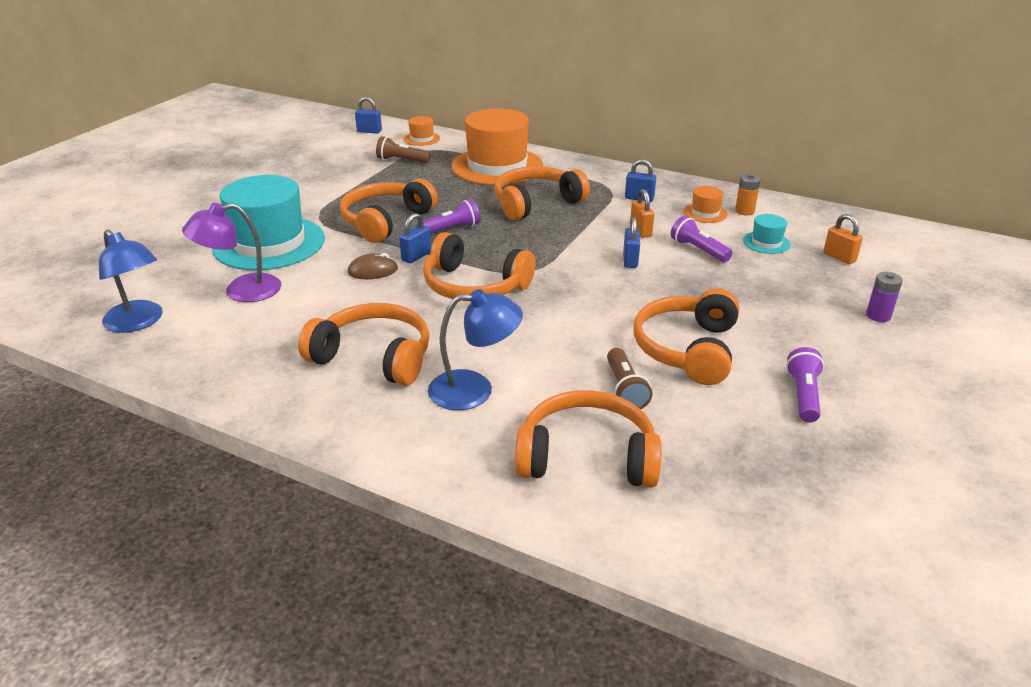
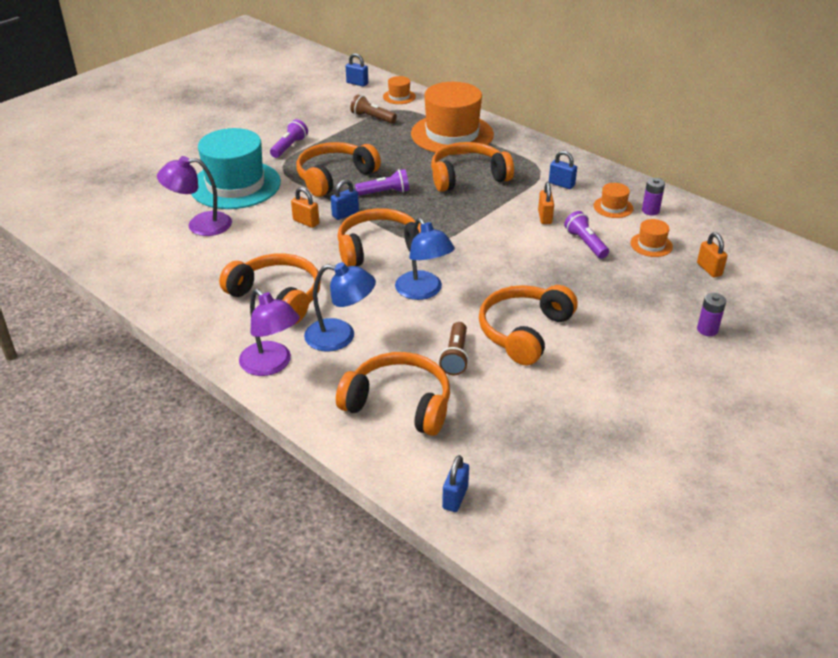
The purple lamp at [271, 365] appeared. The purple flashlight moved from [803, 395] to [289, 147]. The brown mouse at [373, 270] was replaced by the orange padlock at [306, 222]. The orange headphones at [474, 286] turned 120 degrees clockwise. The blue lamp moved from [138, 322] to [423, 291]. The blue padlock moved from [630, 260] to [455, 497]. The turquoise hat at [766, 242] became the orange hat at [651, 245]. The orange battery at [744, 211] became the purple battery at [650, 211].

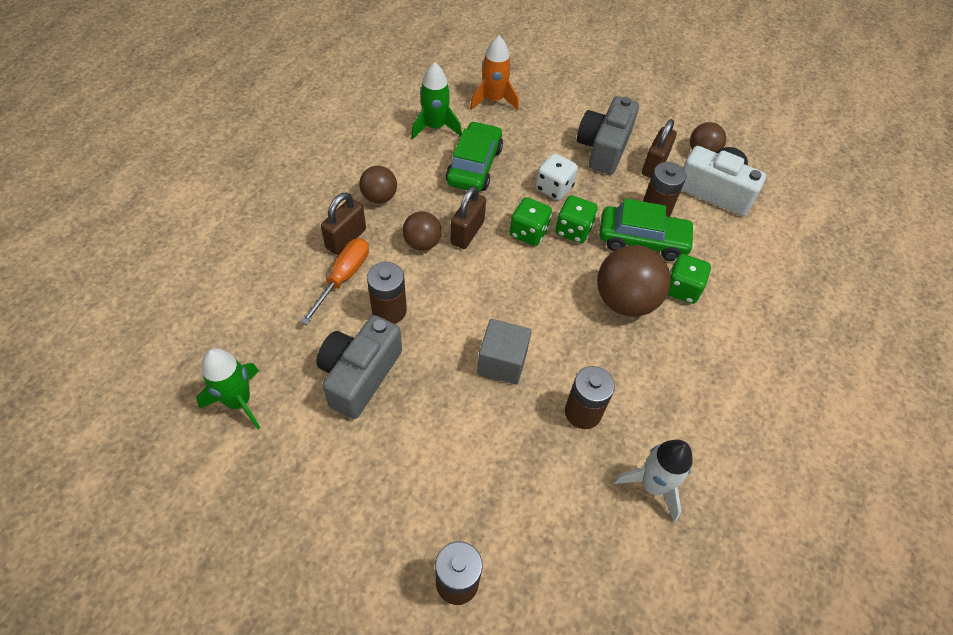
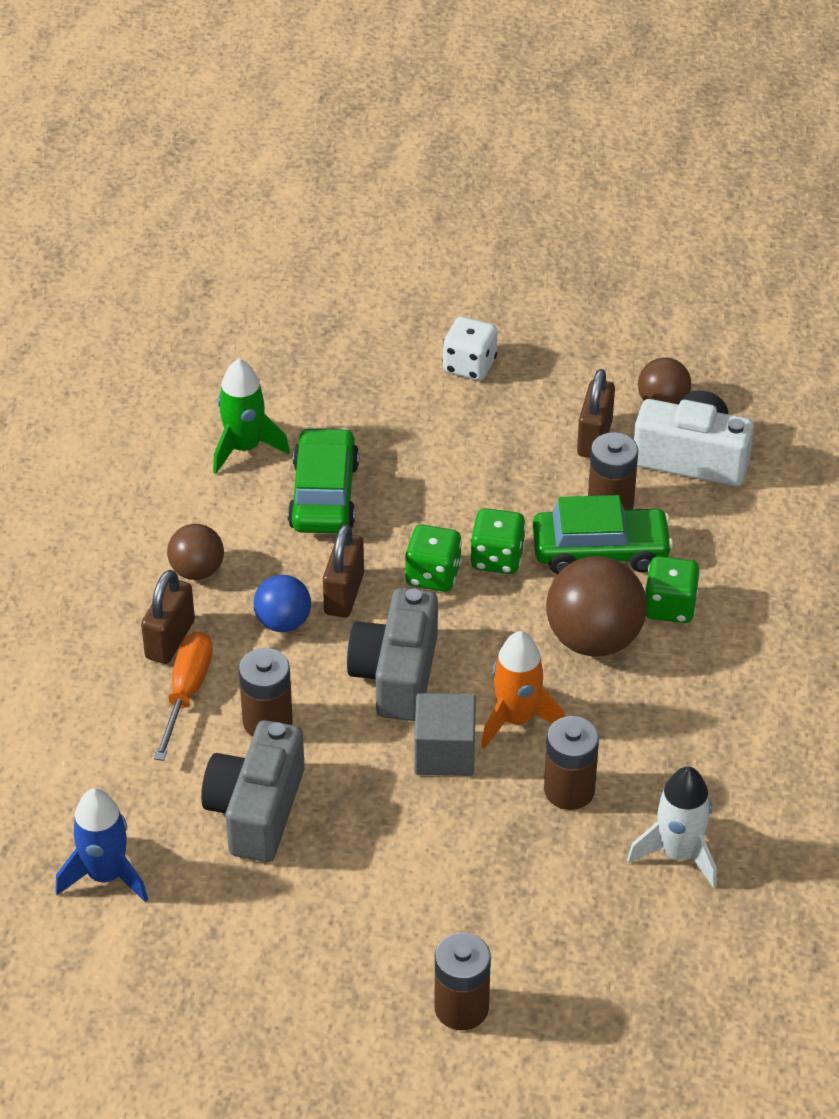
The green rocket at [238, 401] became the blue rocket at [106, 875]. The brown ball at [422, 243] became the blue ball at [283, 622]. The grey camera moved from [603, 148] to [396, 674]. The white dice moved from [554, 188] to [469, 366]. The orange rocket moved from [493, 100] to [516, 719].

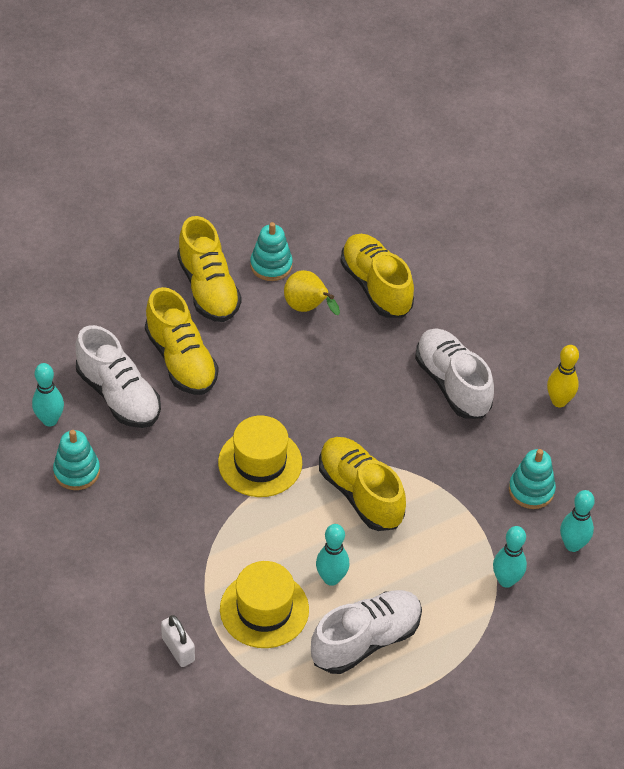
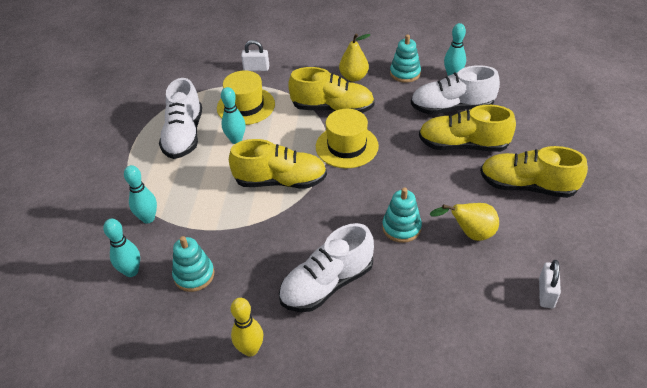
The white shoe at [452, 384] turned 135 degrees clockwise. The yellow shoe moved from [376, 287] to [332, 108]. The yellow pear at [354, 77] appeared. The turquoise stacking toy moved from [271, 265] to [401, 228]. The white padlock at [546, 293] appeared.

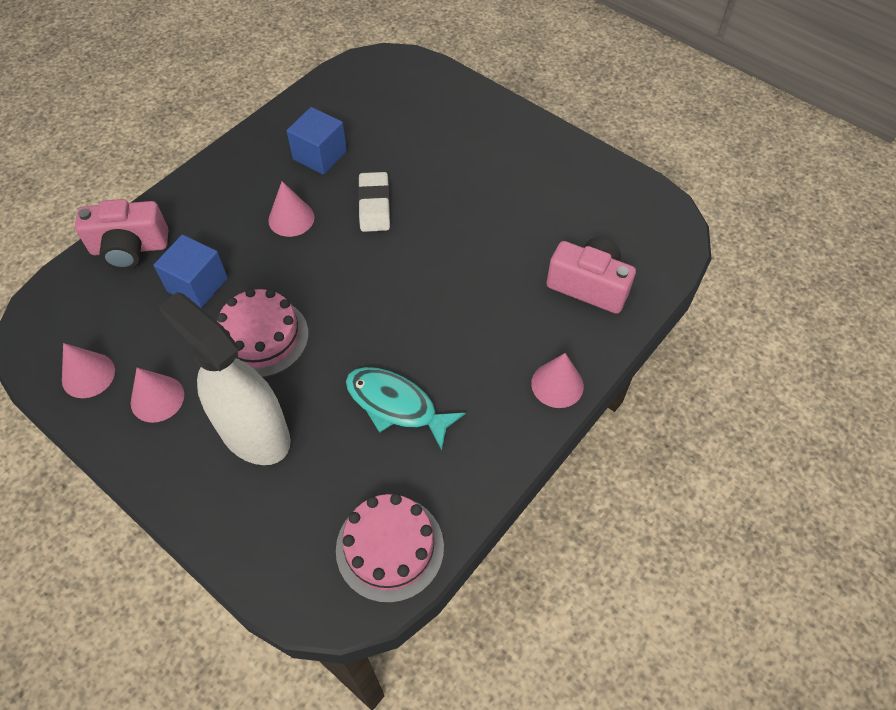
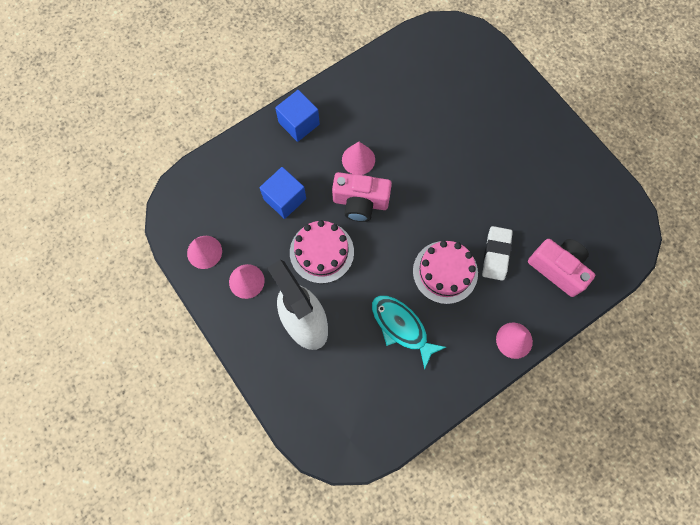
The blue cube moved from [320, 155] to [299, 123]. The pink camera moved from [130, 248] to [360, 202]. The pink cake moved from [390, 548] to [445, 272]. The white eraser moved from [374, 206] to [496, 254].

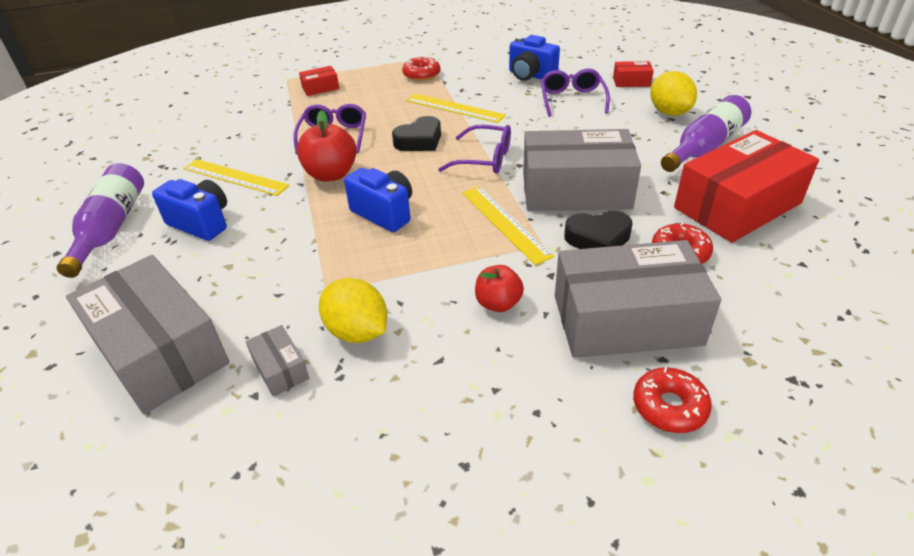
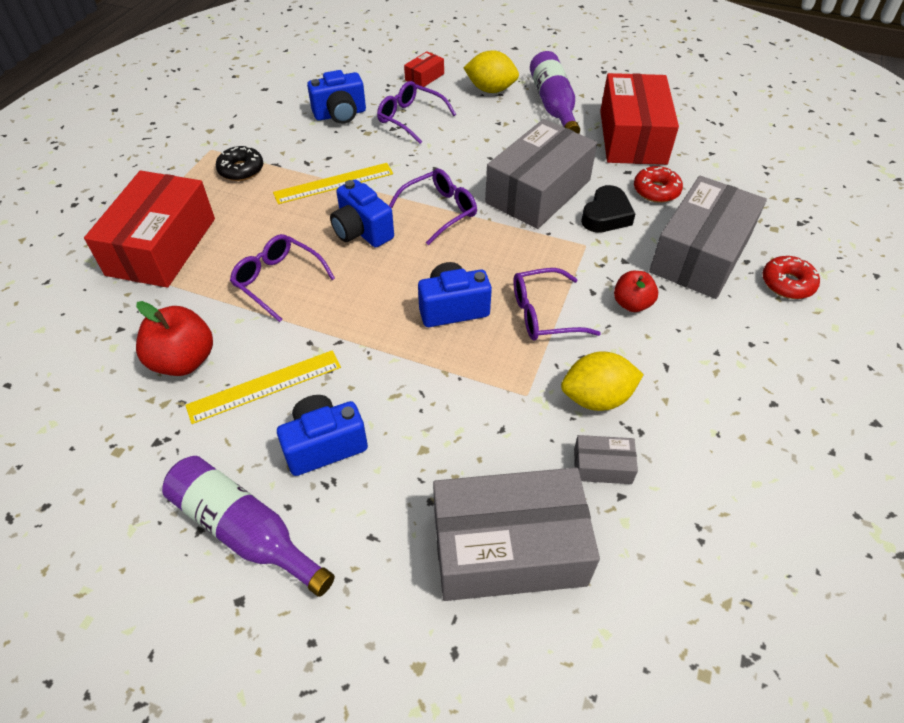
The red box at [320, 88] changed to 2.35 times the size. The red apple moved from [331, 174] to [184, 361]. The red donut at [421, 75] became the black donut at [241, 170]. The black heart at [419, 140] was replaced by the blue camera at [362, 231]. The purple glasses at [544, 314] appeared. The yellow ruler at [504, 223] disappeared.

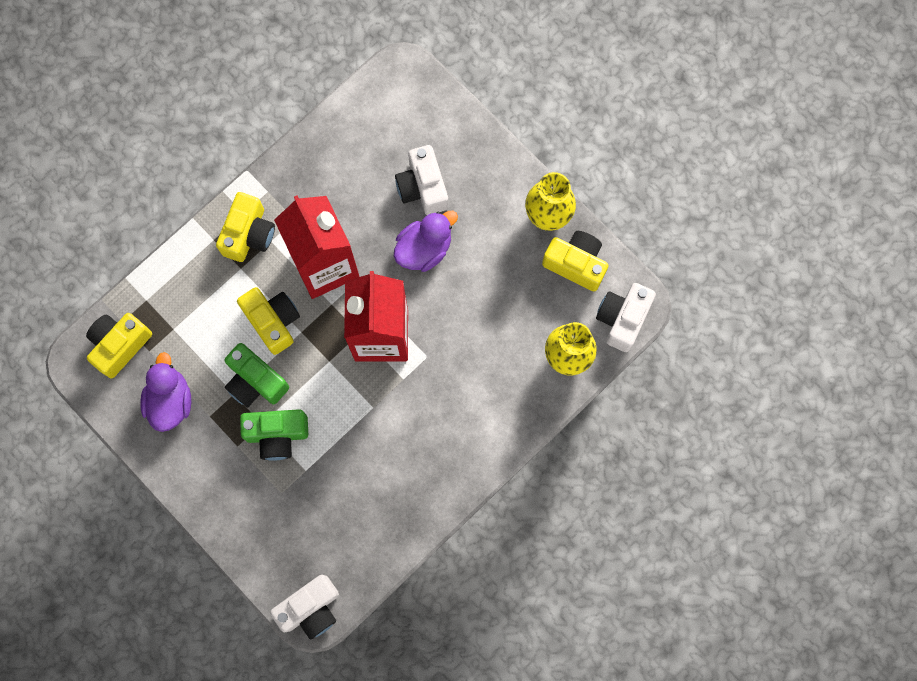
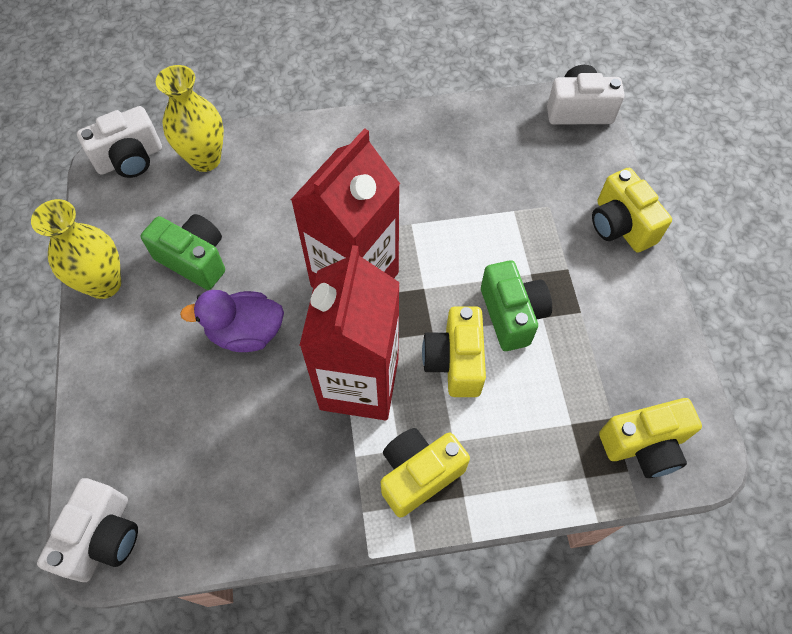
The white camera moved from [423, 187] to [103, 537]. The green camera moved from [277, 435] to [194, 259]. The yellow camera moved from [576, 264] to [620, 225]. The purple duck at [170, 400] disappeared.

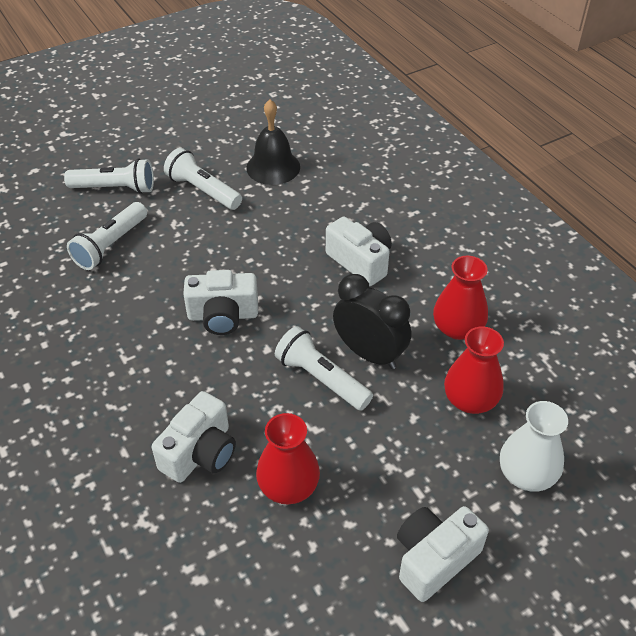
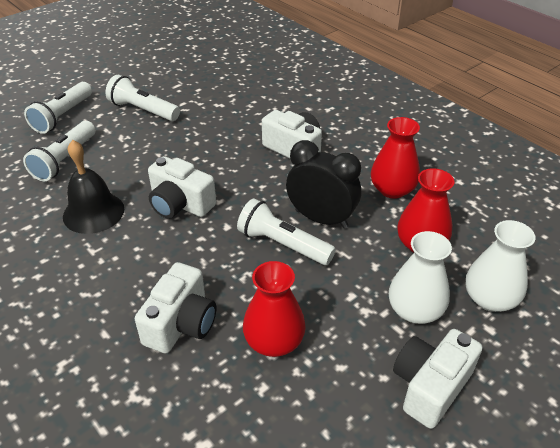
The white flashlight at [115, 188] turned 120 degrees clockwise. The black bell moved from [273, 167] to [93, 212]. The white camera at [223, 315] turned 45 degrees clockwise. The white vase at [415, 310] appeared.

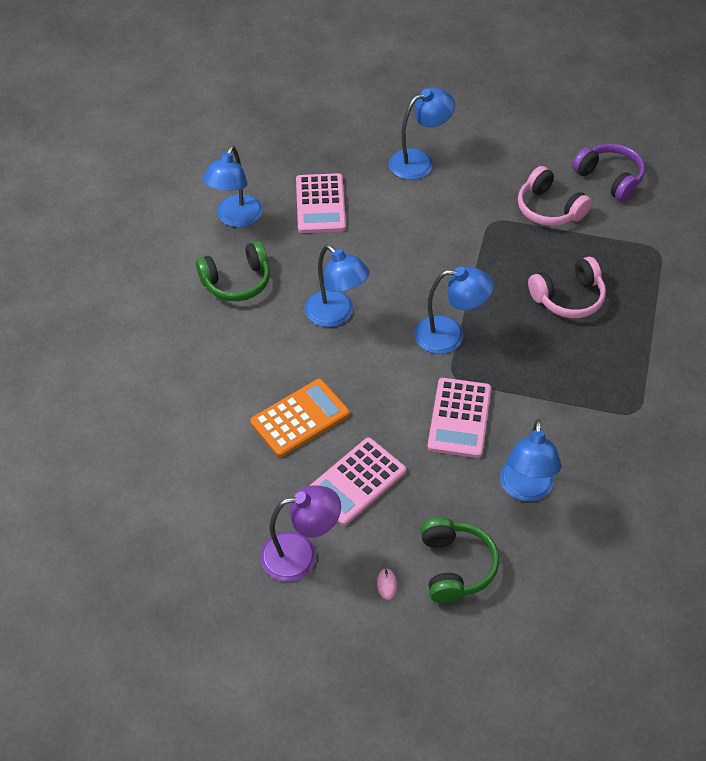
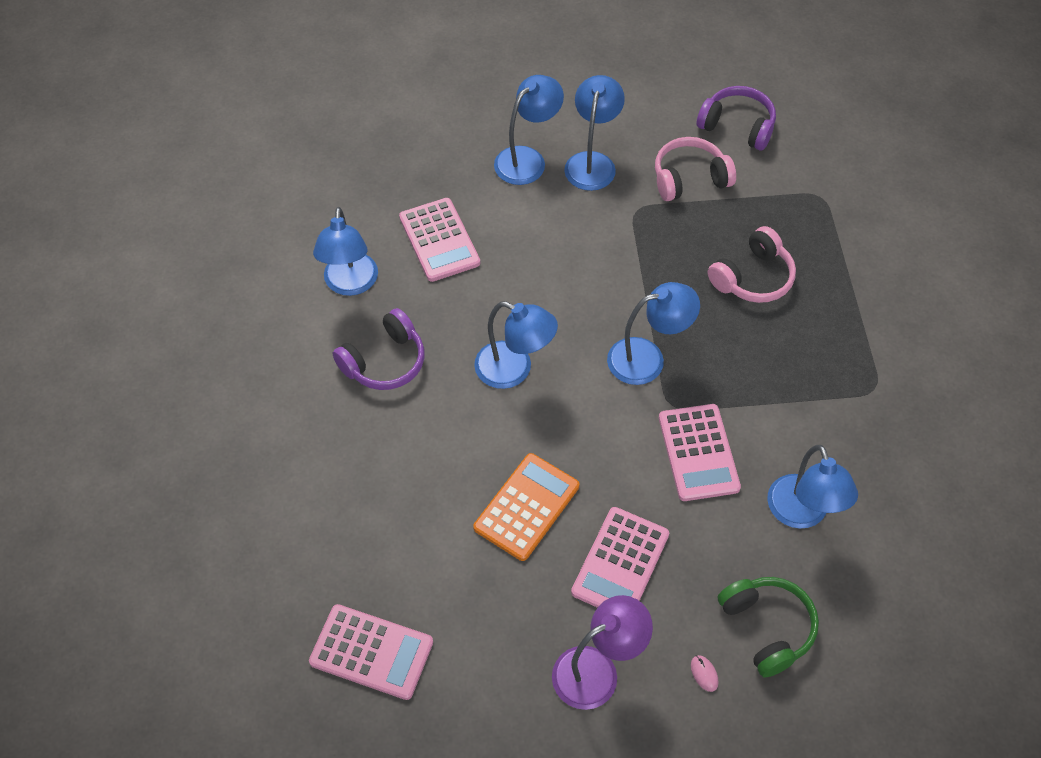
The pink calculator at [371, 652] appeared. The green headphones at [237, 281] became the purple headphones at [384, 361]. The blue lamp at [592, 162] appeared. The pink headphones at [549, 209] turned 135 degrees clockwise.

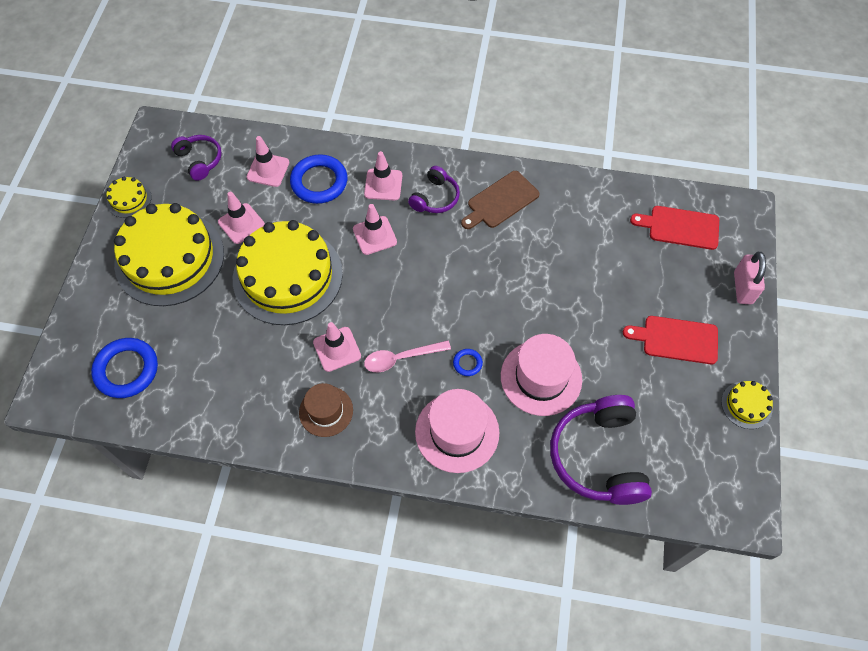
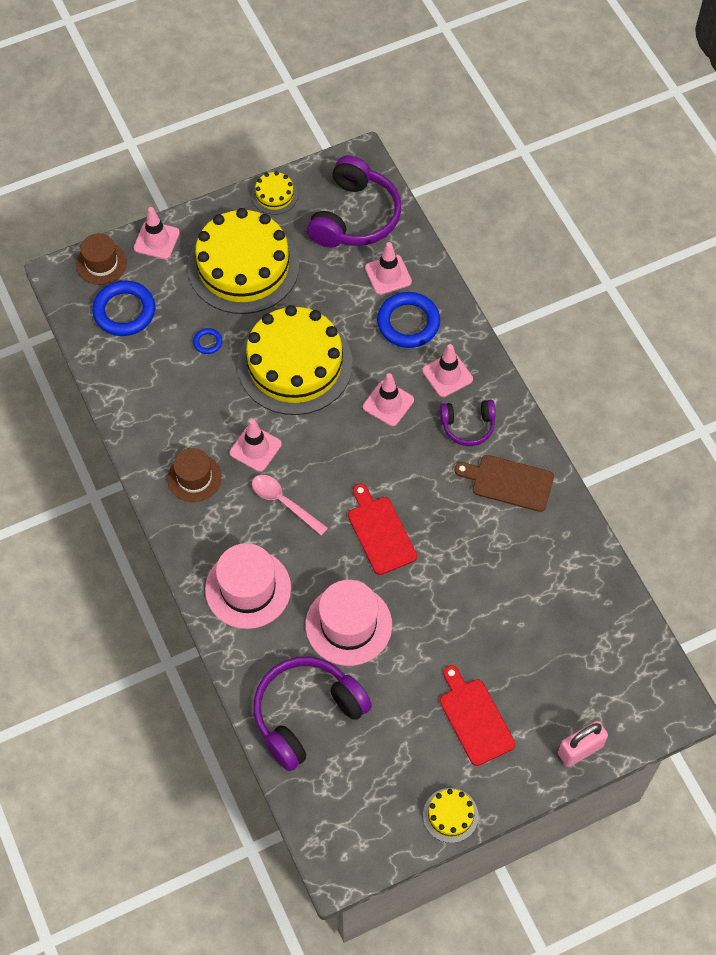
The brown hat at [101, 263] appeared. The pink traffic cone moved from [241, 223] to [156, 240]. The blue ring moved from [467, 363] to [208, 342]. The purple headphones at [200, 160] changed to 1.81 times the size. The red cutting board moved from [680, 227] to [380, 532].

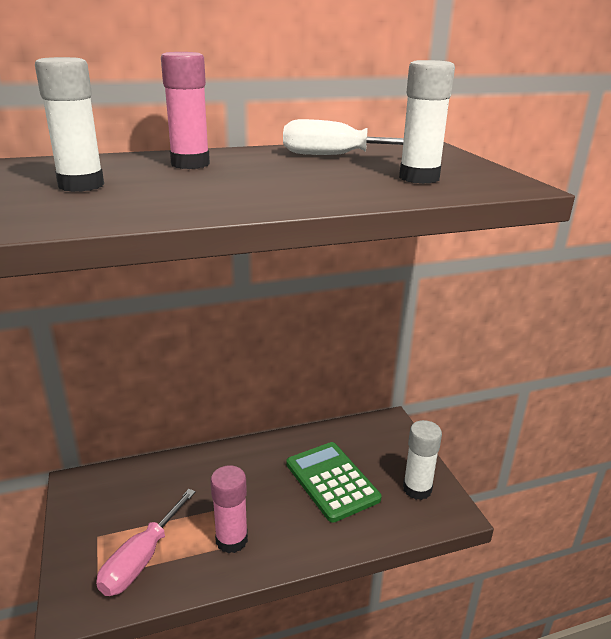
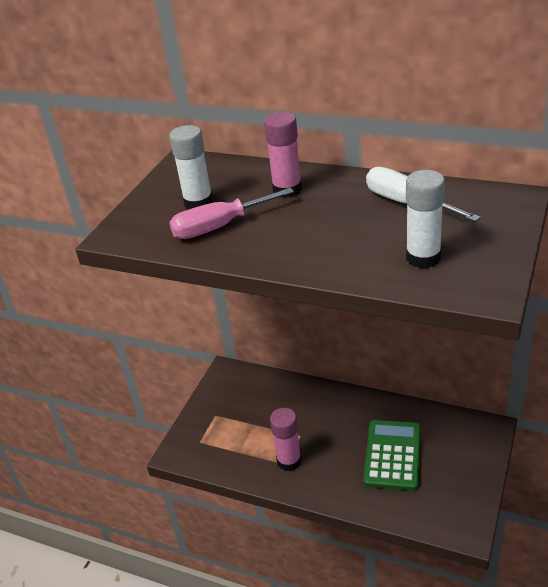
The pink screwdriver moved from [141, 559] to [219, 227]. The white glue stick at [417, 489] disappeared.

